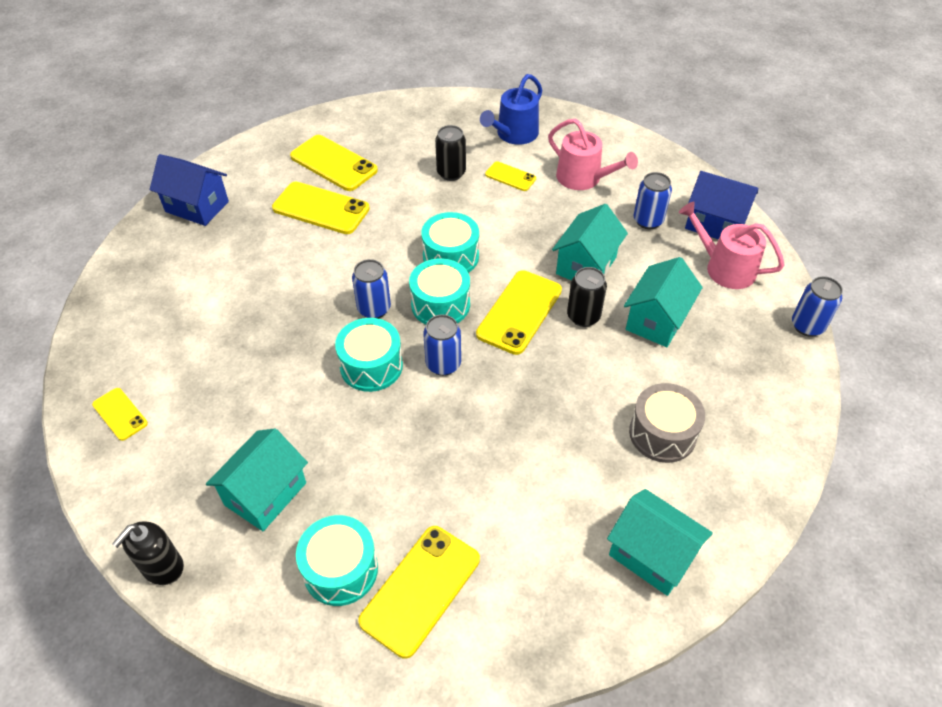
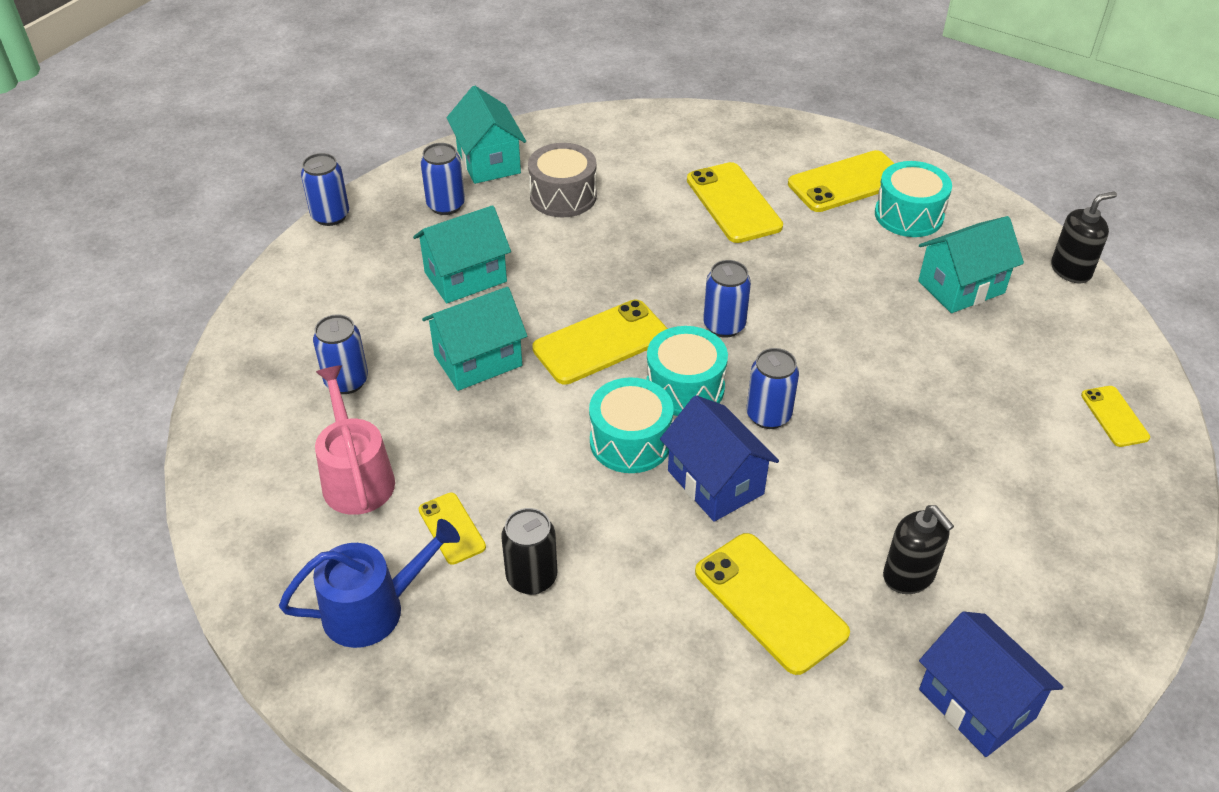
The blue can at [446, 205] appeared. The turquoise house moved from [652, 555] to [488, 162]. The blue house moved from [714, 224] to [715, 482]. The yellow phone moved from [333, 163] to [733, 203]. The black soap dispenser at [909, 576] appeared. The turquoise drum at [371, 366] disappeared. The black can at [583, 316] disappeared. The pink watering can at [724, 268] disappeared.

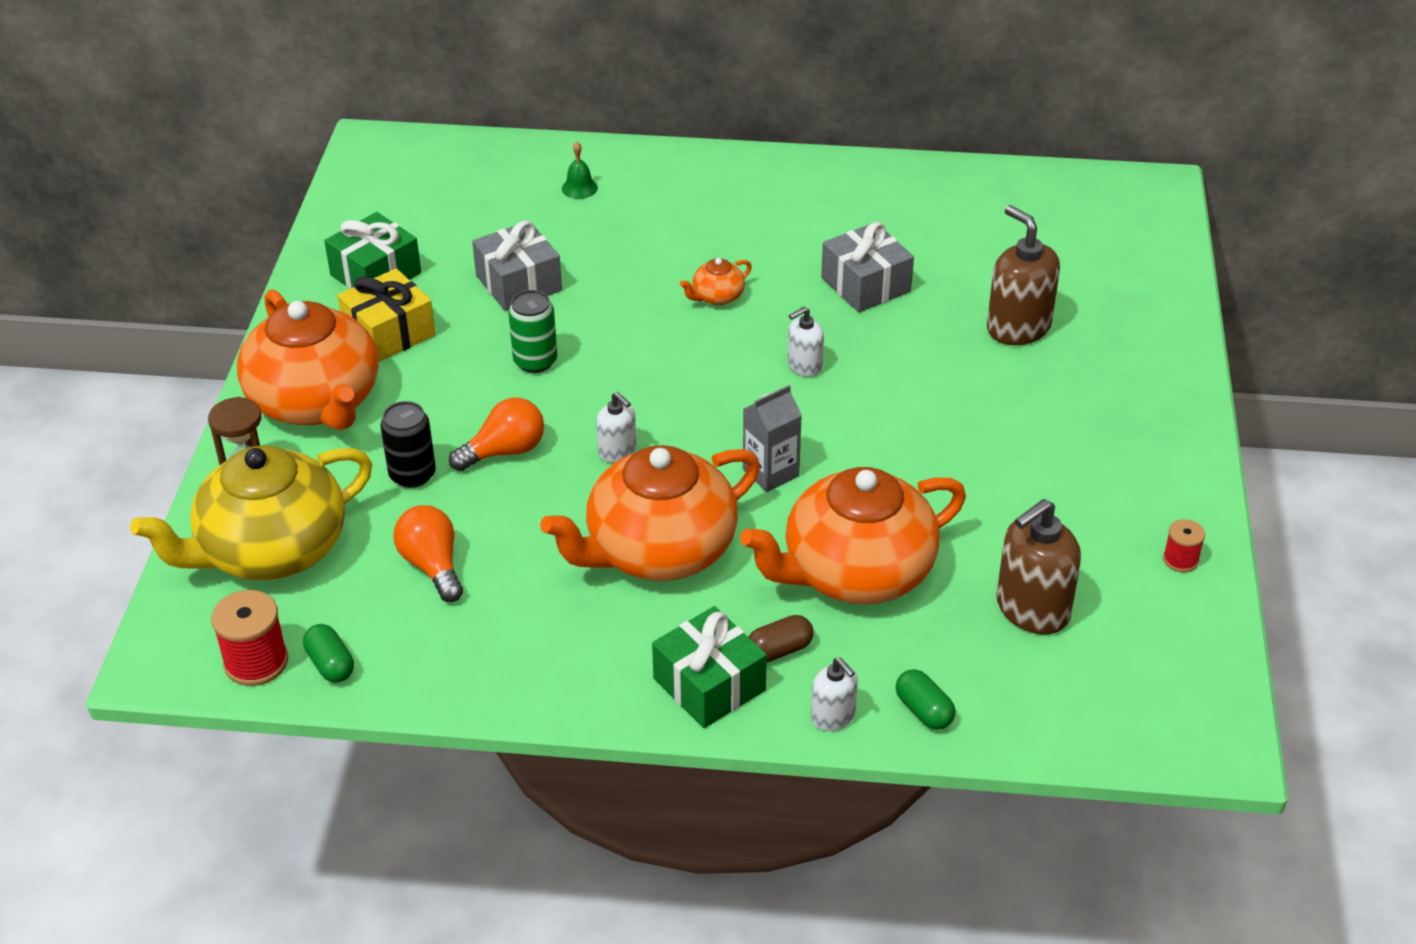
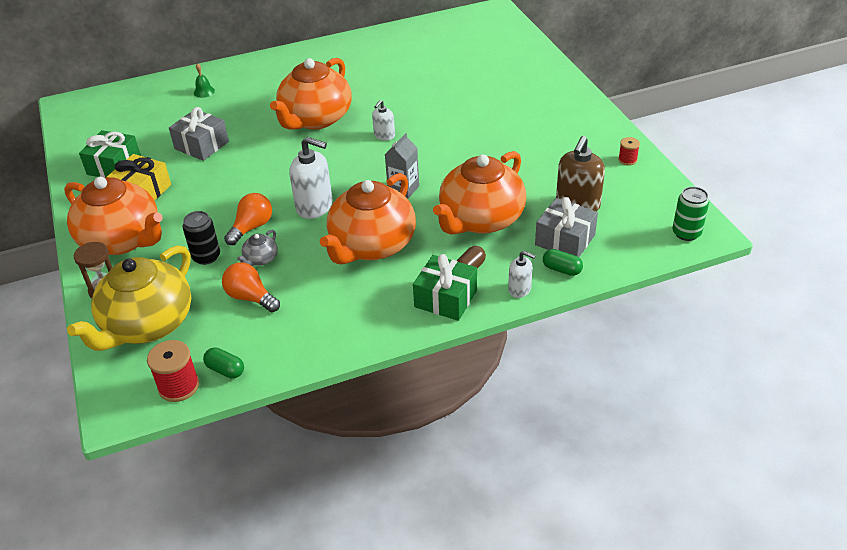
The grey teapot at [260, 259] appeared. The orange teapot at [717, 296] changed to 2.48 times the size. The white soap dispenser at [617, 451] changed to 1.79 times the size. The grey gift moved from [865, 284] to [565, 240]. The green can moved from [535, 361] to [686, 233]. The brown soap dispenser at [1018, 327] disappeared.

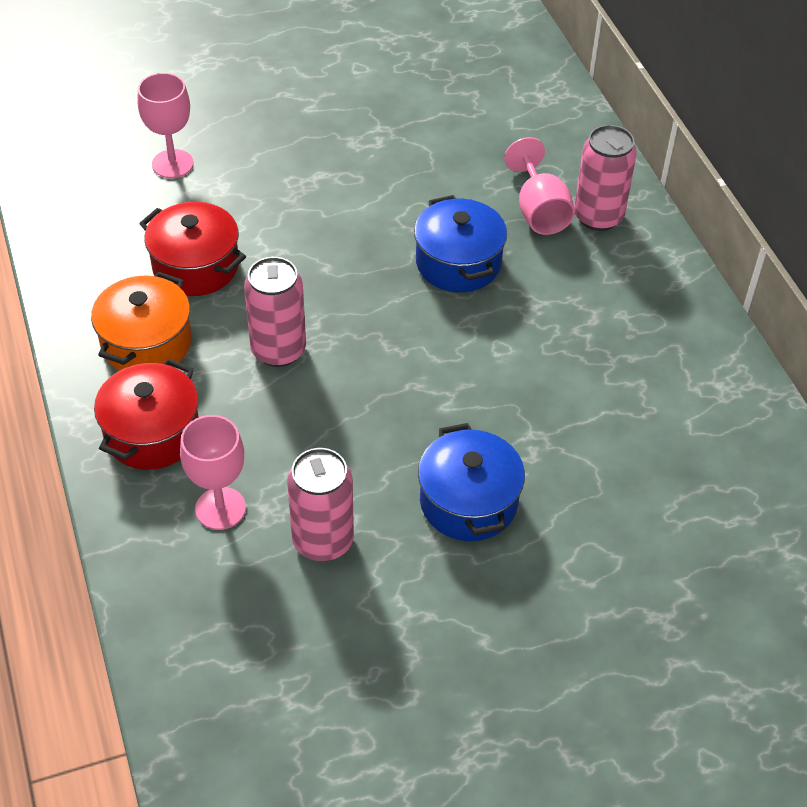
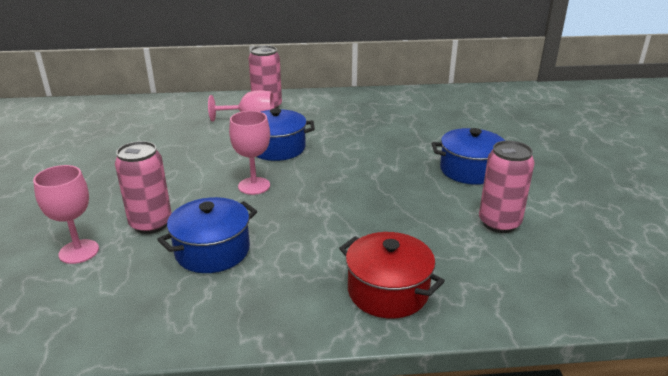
The pink can moved from [278, 350] to [151, 224]. The red pot at [196, 266] became the blue pot at [212, 251]. The pink goblet moved from [220, 508] to [254, 186]. The orange pot at [146, 343] disappeared.

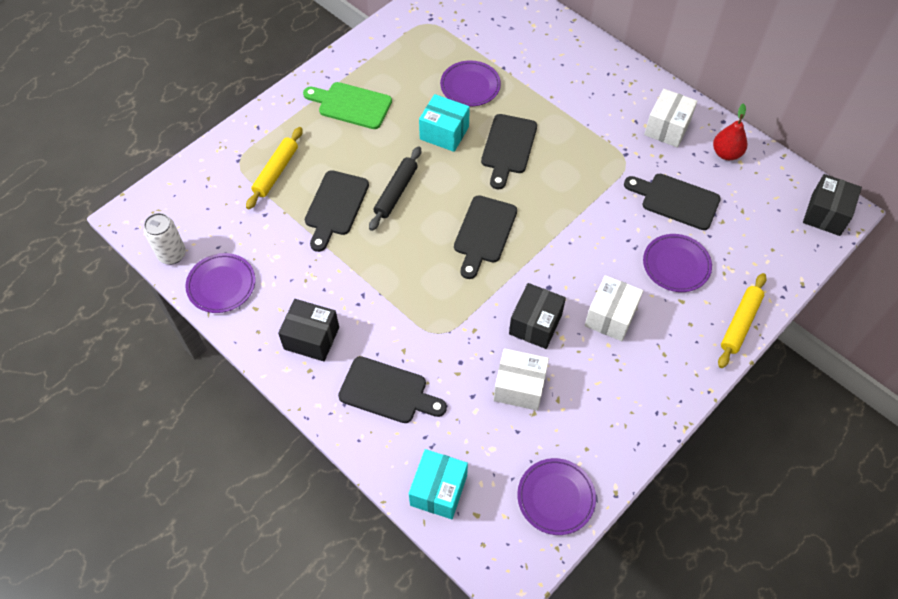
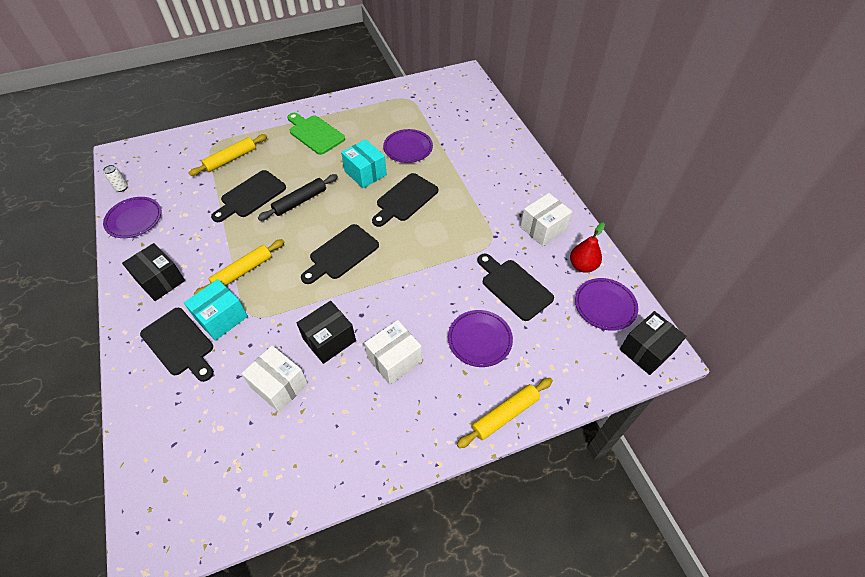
The white can at [172, 254] changed to 0.59 times the size. The turquoise box moved from [438, 490] to [221, 318]. The yellow rolling pin at [242, 271] appeared. The purple plate moved from [556, 497] to [605, 306].

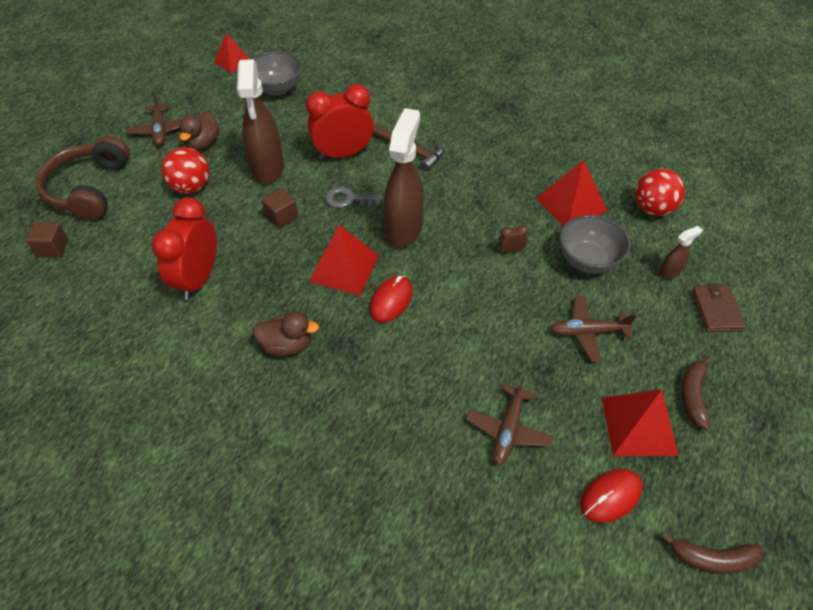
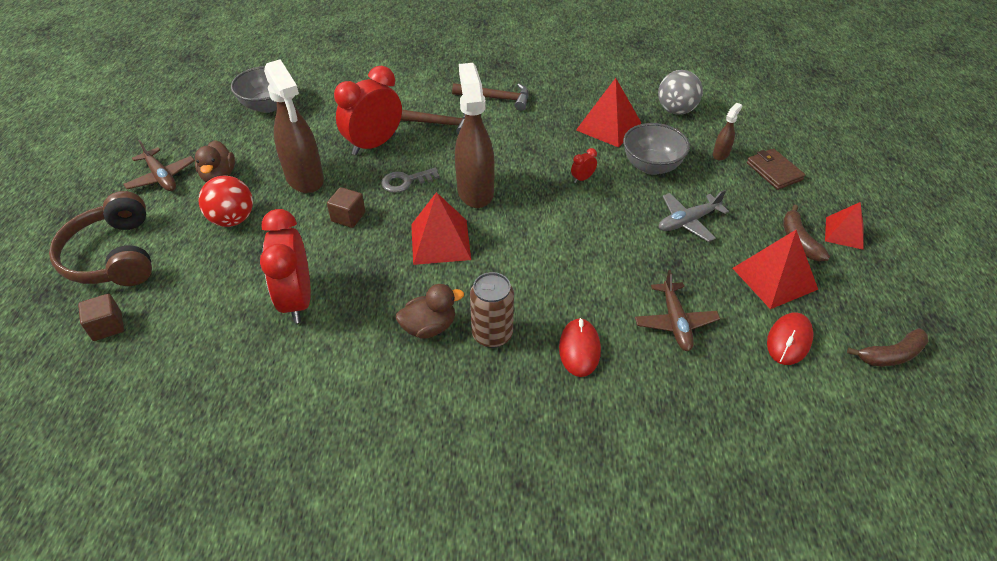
The brown hammer at [496, 98] appeared. The brown can at [492, 334] appeared. The red mouse moved from [391, 300] to [579, 349]. The brown clock at [511, 250] became the red clock at [582, 178]. The red ball at [652, 209] became the grey ball at [676, 110]. The brown plane at [587, 332] became the grey plane at [688, 222]. The red pyramid moved from [233, 61] to [844, 233].

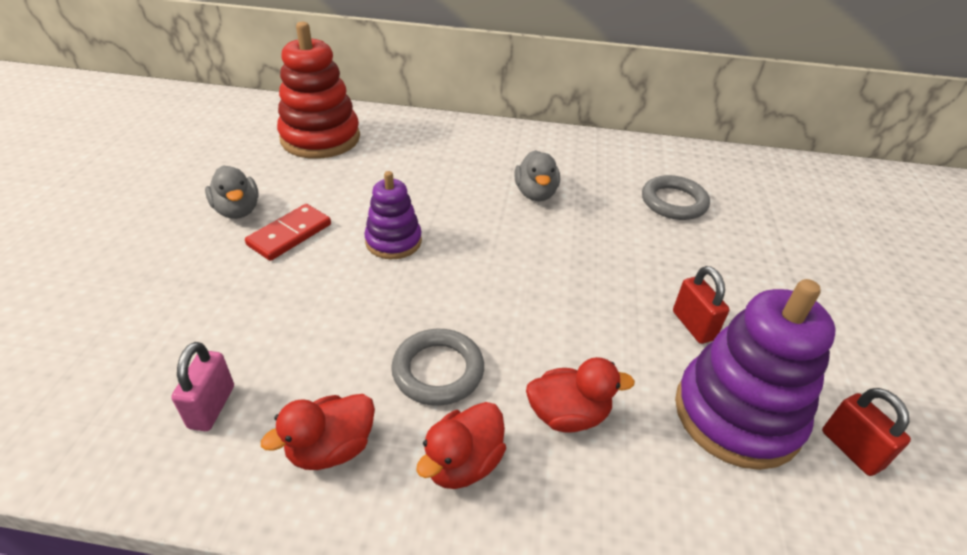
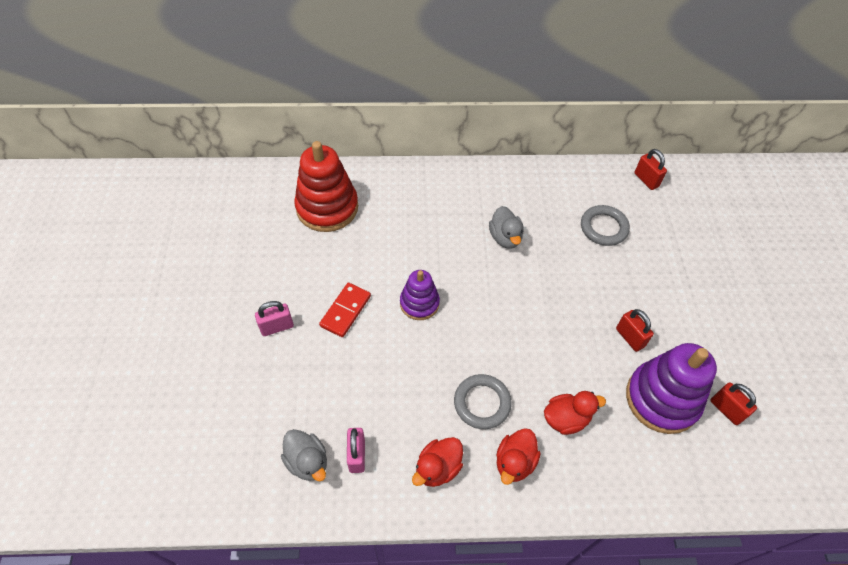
The pink padlock at [277, 327] appeared. The grey duck moved from [237, 210] to [307, 461]. The red padlock at [646, 180] appeared.

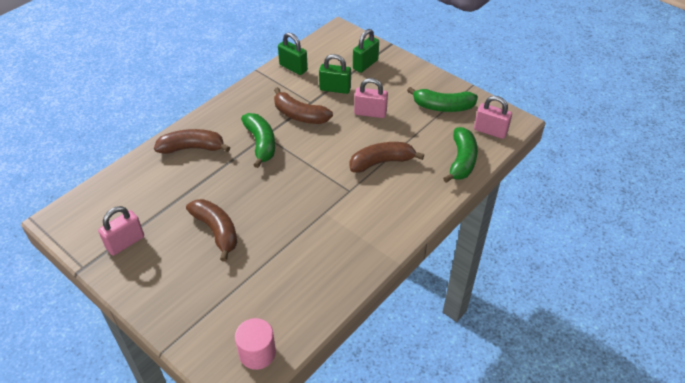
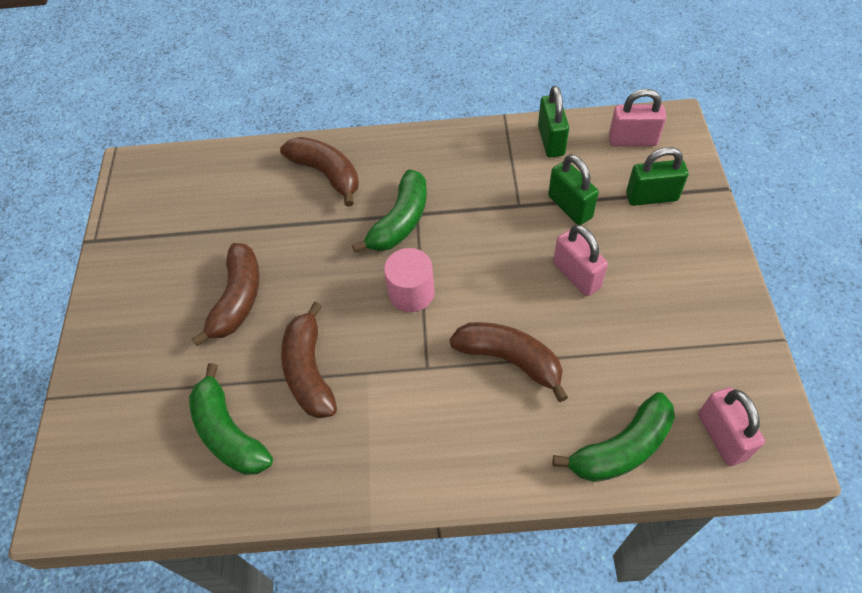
The green banana moved from [443, 107] to [229, 433]. The brown banana moved from [300, 115] to [309, 371]. The pink cylinder moved from [257, 353] to [411, 293]. The pink padlock moved from [125, 243] to [632, 140].

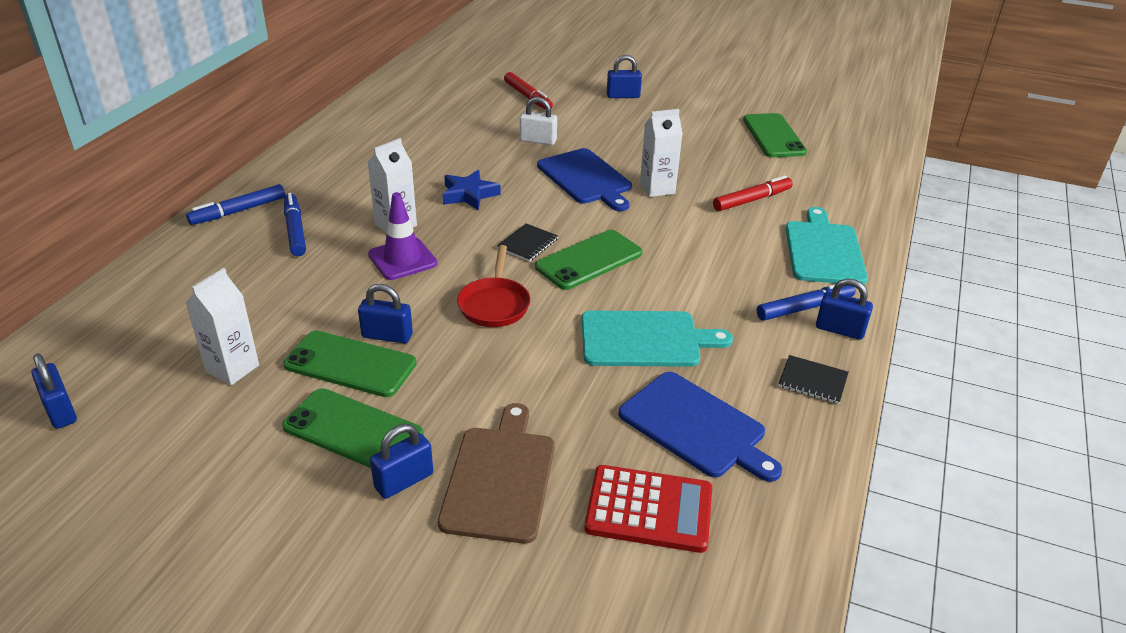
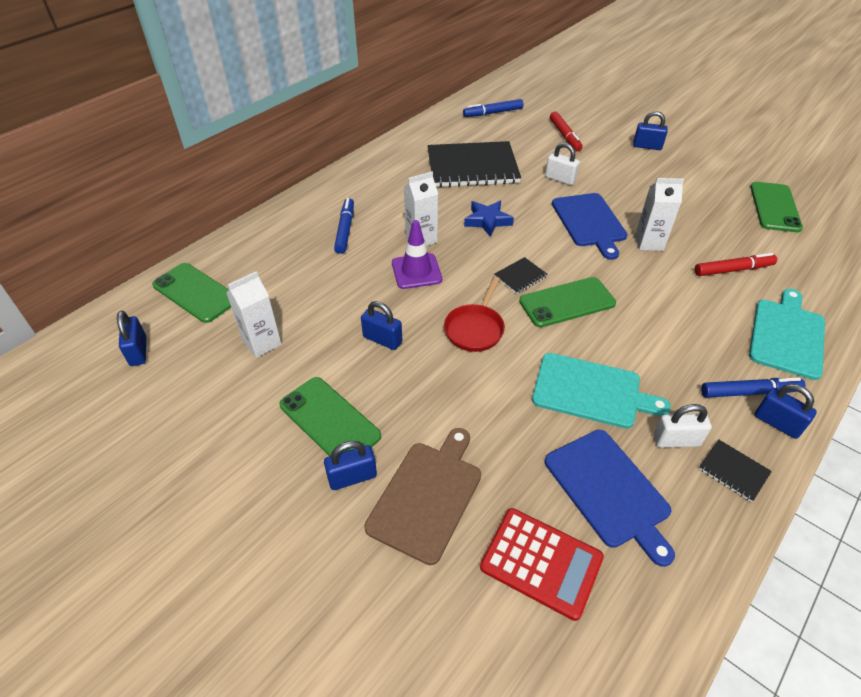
The green phone moved from [350, 364] to [195, 292]. The black notebook at [472, 167] appeared. The blue marker moved from [238, 211] to [493, 113]. The white padlock at [676, 440] appeared.

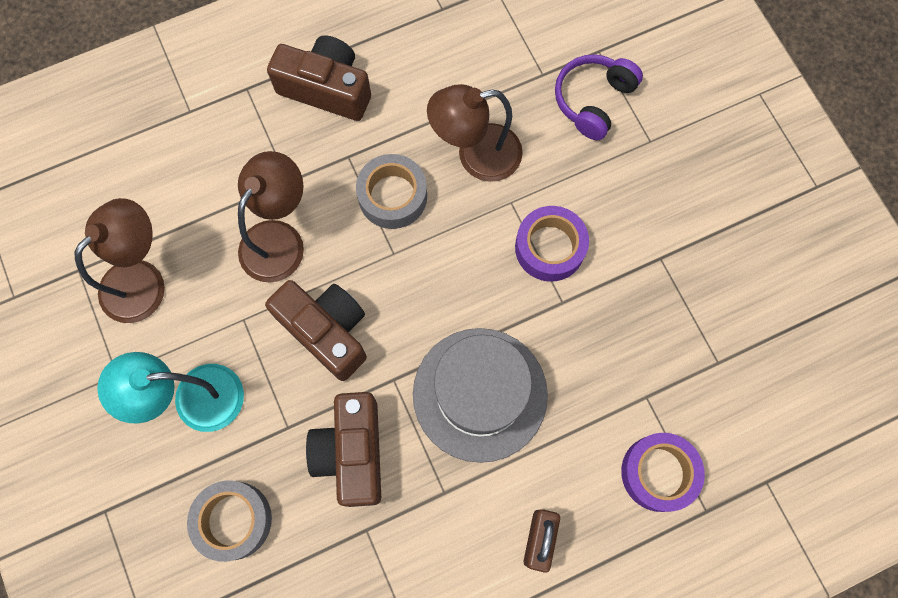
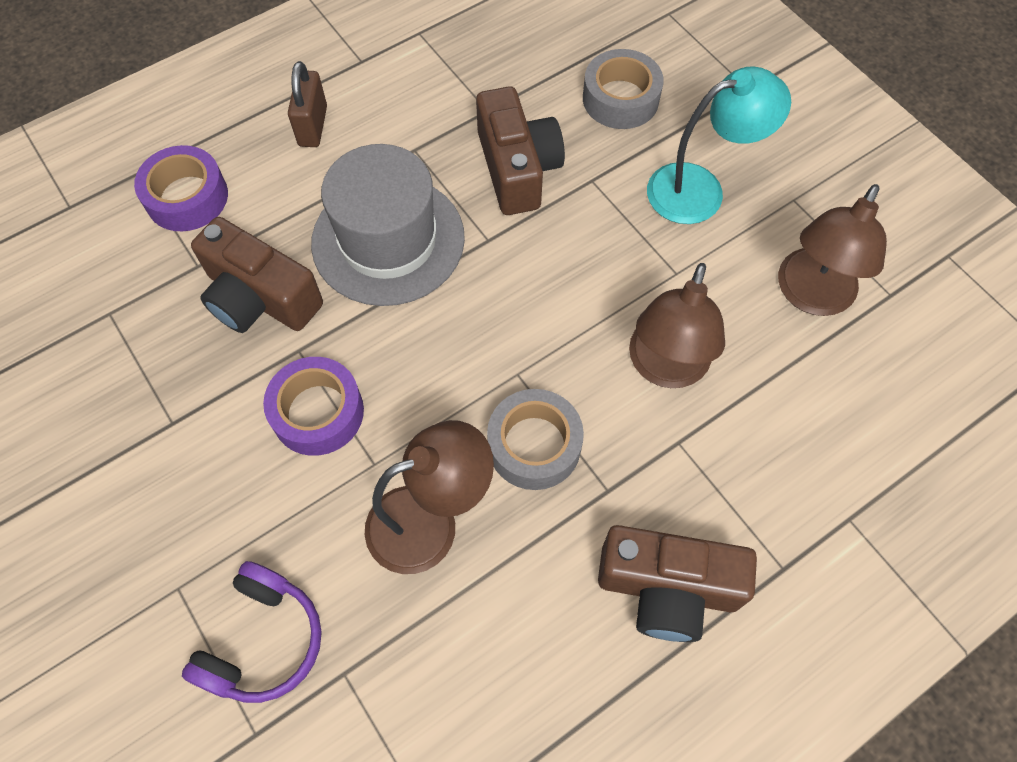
The brown camera moved from [326, 331] to [260, 298].

